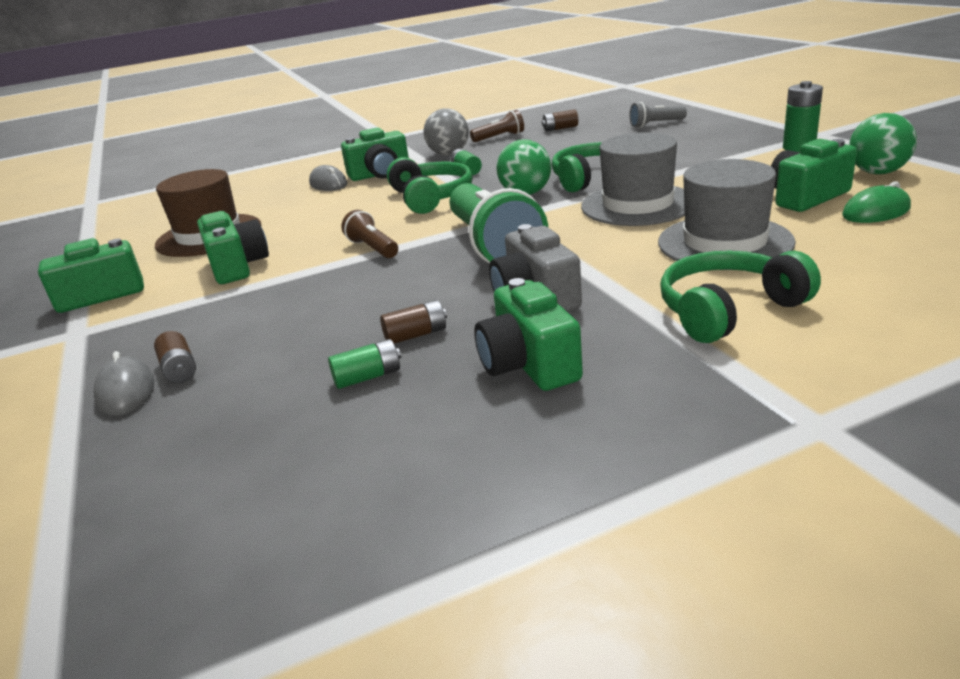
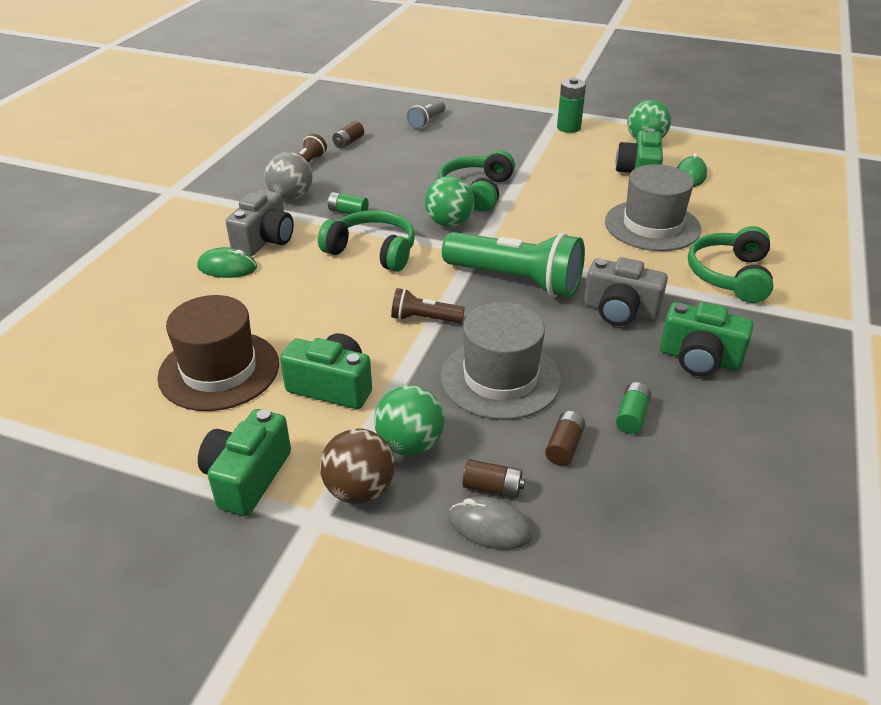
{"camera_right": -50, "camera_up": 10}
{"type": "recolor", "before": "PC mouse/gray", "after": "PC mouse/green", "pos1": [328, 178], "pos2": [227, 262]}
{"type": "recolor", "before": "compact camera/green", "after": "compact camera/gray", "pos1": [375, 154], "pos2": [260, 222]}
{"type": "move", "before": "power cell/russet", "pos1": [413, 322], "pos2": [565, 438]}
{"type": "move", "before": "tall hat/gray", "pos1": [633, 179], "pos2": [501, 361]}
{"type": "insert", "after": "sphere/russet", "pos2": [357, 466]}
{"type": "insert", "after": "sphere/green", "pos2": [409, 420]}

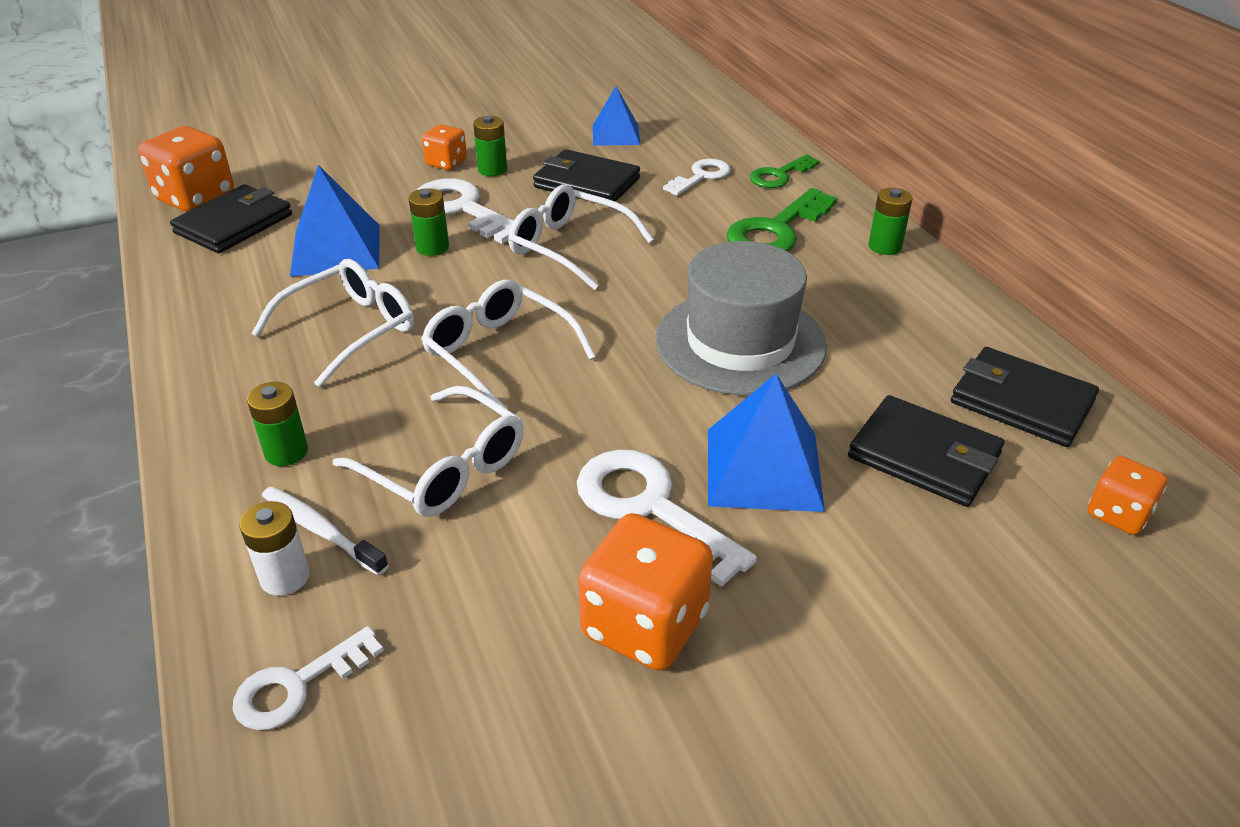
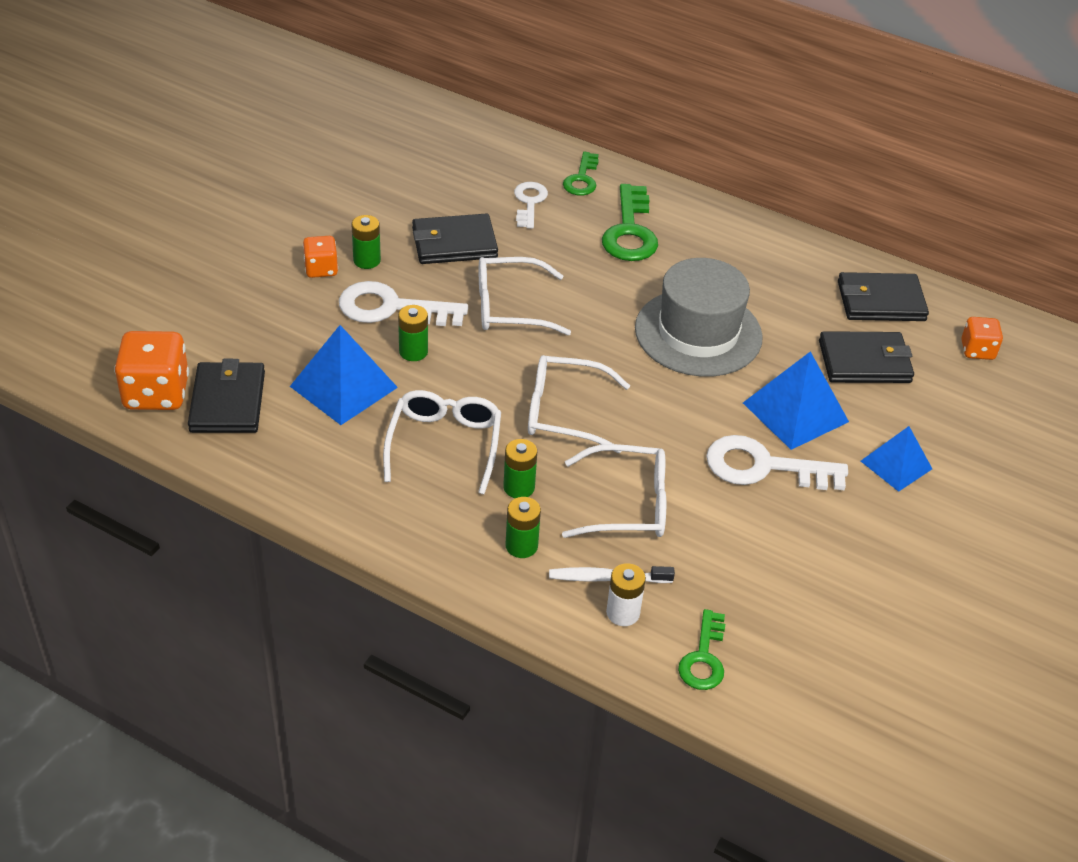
{"camera_right": -40, "camera_up": 5}
{"type": "recolor", "before": "latchkey/snow-white", "after": "latchkey/green", "pos1": [308, 678], "pos2": [701, 649]}
{"type": "delete", "before": "die/orange", "pos1": [645, 592]}
{"type": "move", "before": "pyramid shape/cobalt", "pos1": [616, 116], "pos2": [896, 459]}
{"type": "move", "before": "power cell/green", "pos1": [891, 221], "pos2": [520, 468]}

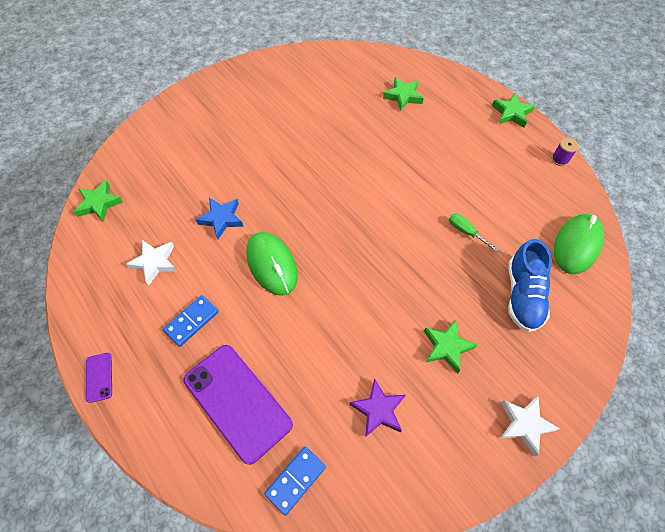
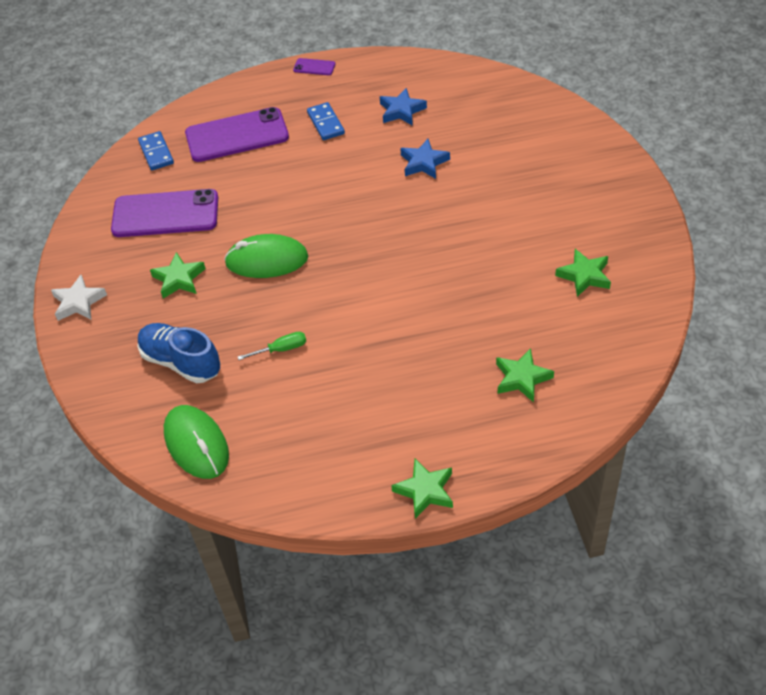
{"camera_right": 120, "camera_up": -10}
{"type": "move", "before": "five-pointed star/green", "pos1": [98, 201], "pos2": [583, 273]}
{"type": "recolor", "before": "five-pointed star/snow-white", "after": "five-pointed star/cobalt", "pos1": [151, 263], "pos2": [403, 107]}
{"type": "move", "before": "PC mouse/green", "pos1": [272, 264], "pos2": [266, 256]}
{"type": "replace", "before": "five-pointed star/royal purple", "after": "mobile phone/royal purple", "pos1": [377, 407], "pos2": [164, 213]}
{"type": "delete", "before": "reel of thread/royal purple", "pos1": [565, 152]}

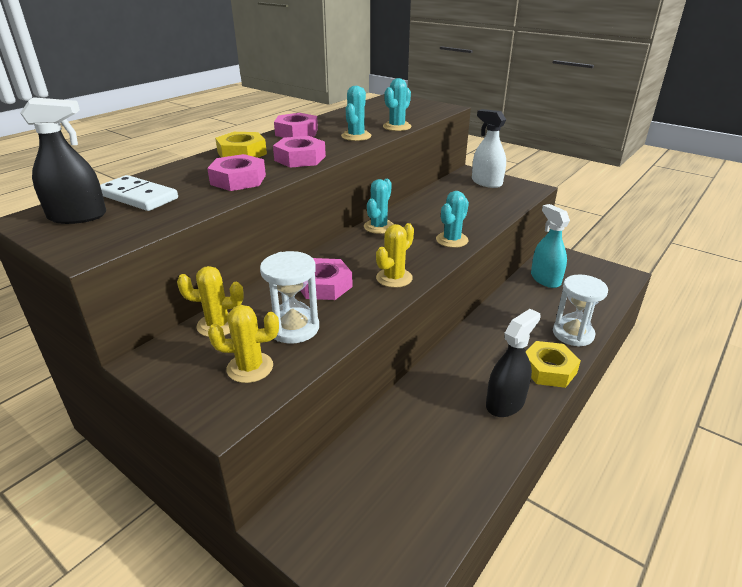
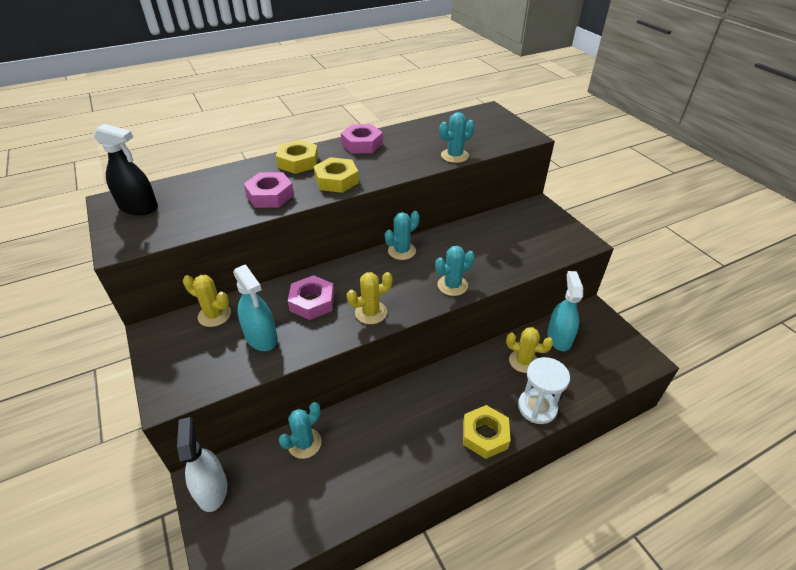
{"camera_right": 25, "camera_up": 10}
{"type": "delete", "before": "domino tile/snow-white", "pos1": [139, 193]}
{"type": "move", "before": "cactus/golden", "pos1": [243, 344], "pos2": [529, 350]}
{"type": "replace", "before": "sandglass/snow-white", "after": "spray bottle/aqua", "pos1": [289, 297], "pos2": [255, 307]}
{"type": "recolor", "before": "hexagon nut/rosy", "after": "hexagon nut/golden", "pos1": [299, 152], "pos2": [336, 175]}
{"type": "move", "before": "cactus/aqua", "pos1": [356, 113], "pos2": [300, 430]}
{"type": "move", "before": "spray bottle/snow-white", "pos1": [489, 148], "pos2": [202, 464]}
{"type": "delete", "before": "spray bottle/ebony", "pos1": [513, 363]}

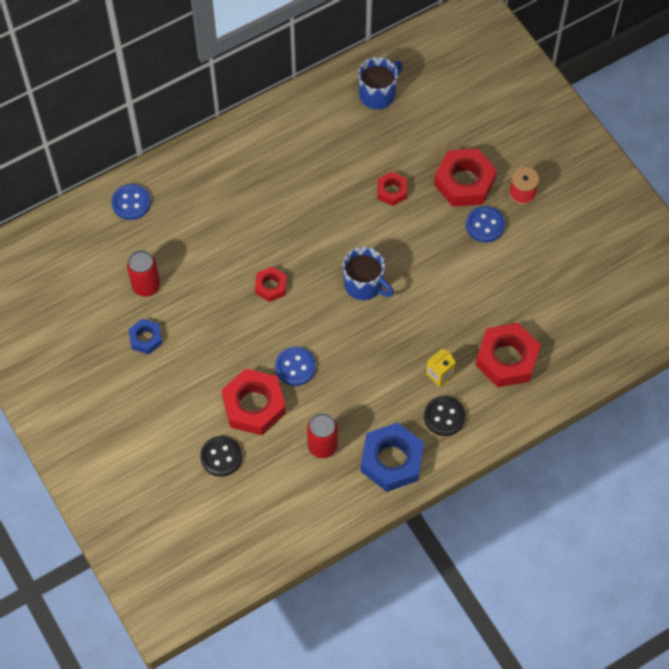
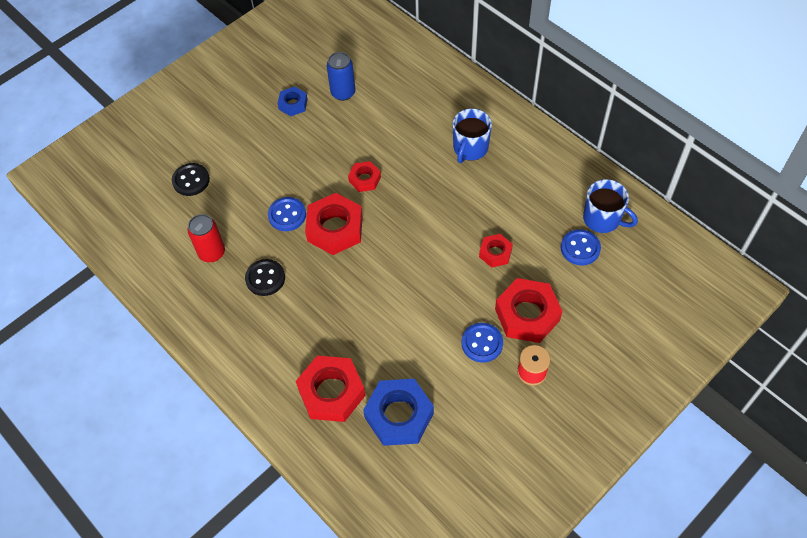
{"camera_right": 80, "camera_up": -5}
{"type": "move", "before": "button/cobalt", "pos1": [131, 202], "pos2": [581, 247]}
{"type": "recolor", "before": "soda can/scarlet", "after": "soda can/cobalt", "pos1": [143, 273], "pos2": [341, 76]}
{"type": "move", "before": "hexagon nut/scarlet", "pos1": [253, 402], "pos2": [334, 224]}
{"type": "move", "before": "tea mug/cobalt", "pos1": [368, 273], "pos2": [472, 136]}
{"type": "move", "before": "hexagon nut/cobalt", "pos1": [392, 457], "pos2": [398, 412]}
{"type": "move", "before": "button/ebony", "pos1": [444, 416], "pos2": [265, 277]}
{"type": "delete", "before": "milk carton/golden", "pos1": [441, 368]}

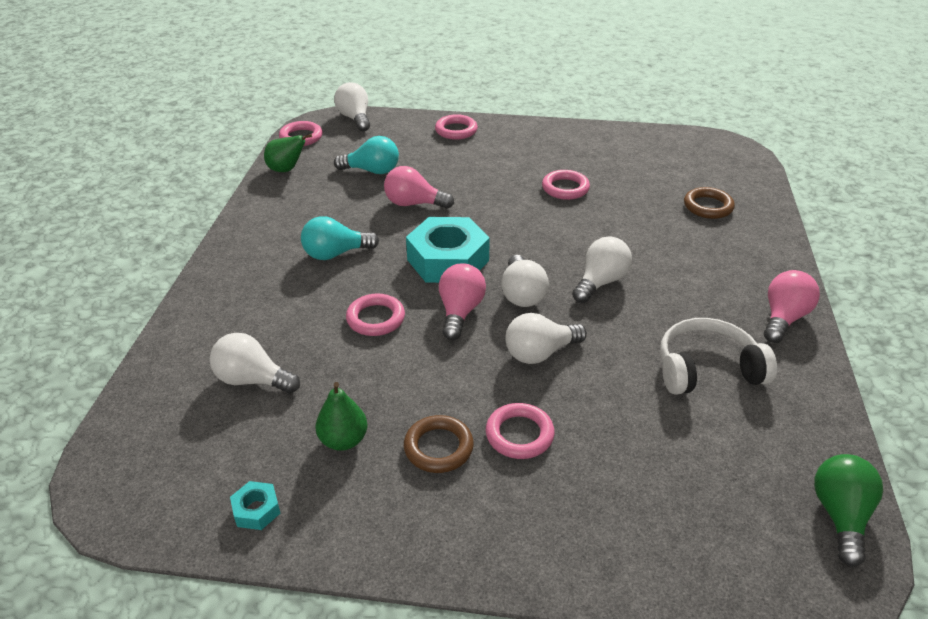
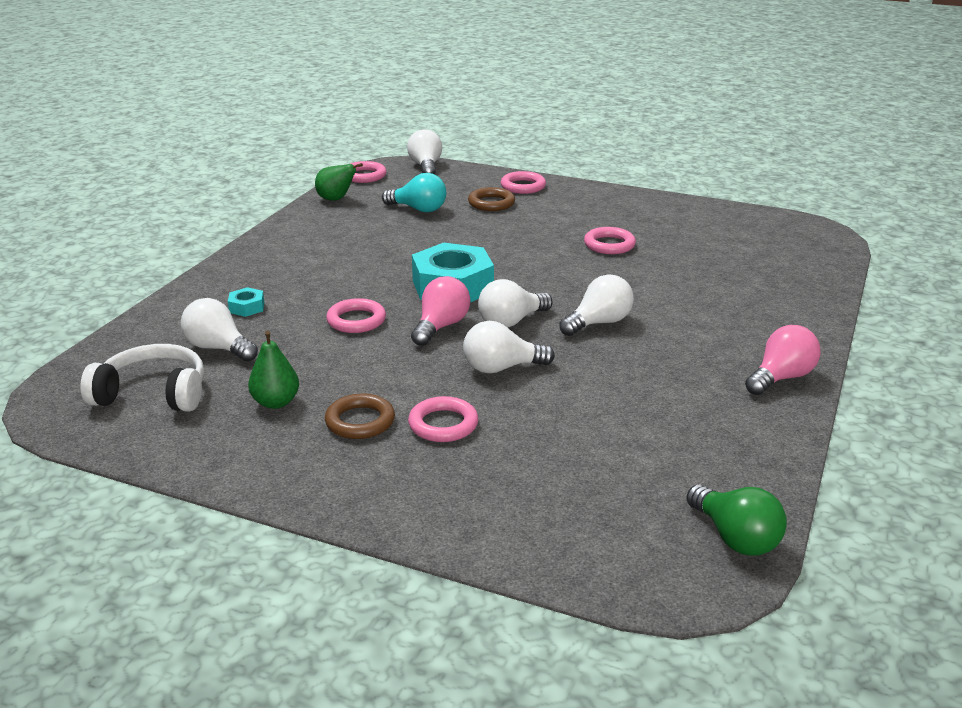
{"camera_right": 15, "camera_up": -10}
{"type": "move", "before": "hexagon nut/aqua", "pos1": [255, 505], "pos2": [246, 302]}
{"type": "delete", "before": "light bulb/aqua", "pos1": [340, 238]}
{"type": "delete", "before": "light bulb/rosy", "pos1": [419, 187]}
{"type": "rotate", "before": "light bulb/snow-white", "pos1": [525, 281], "pos2": [515, 303], "turn": 45}
{"type": "move", "before": "headphones/snow-white", "pos1": [718, 356], "pos2": [142, 378]}
{"type": "move", "before": "hoop/russet", "pos1": [709, 203], "pos2": [491, 199]}
{"type": "rotate", "before": "light bulb/green", "pos1": [848, 510], "pos2": [736, 520], "turn": 120}

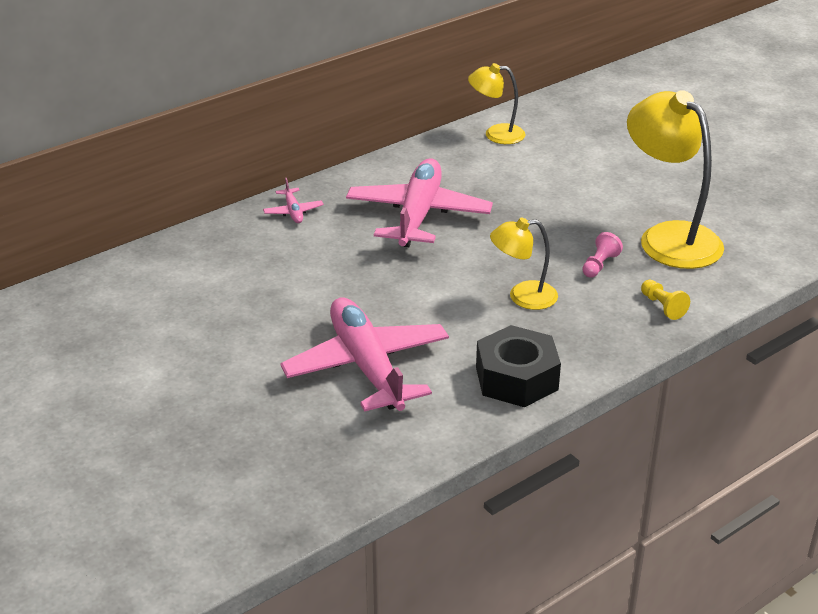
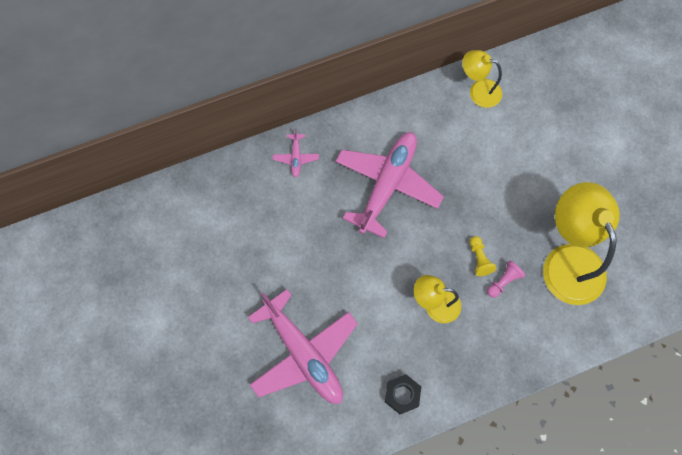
{"camera_right": 15, "camera_up": 35}
{"type": "rotate", "before": "plane/rosy", "pos1": [364, 354], "pos2": [303, 346], "turn": 150}
{"type": "resize", "before": "hexagon nut/ebony", "pos1": [518, 366], "pos2": [403, 394], "scale": 0.61}
{"type": "move", "before": "game pawn/golden", "pos1": [665, 300], "pos2": [483, 256]}

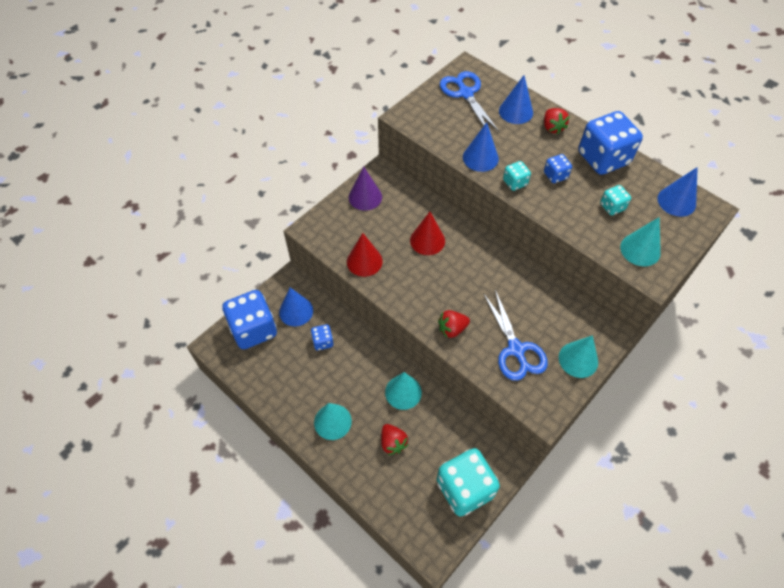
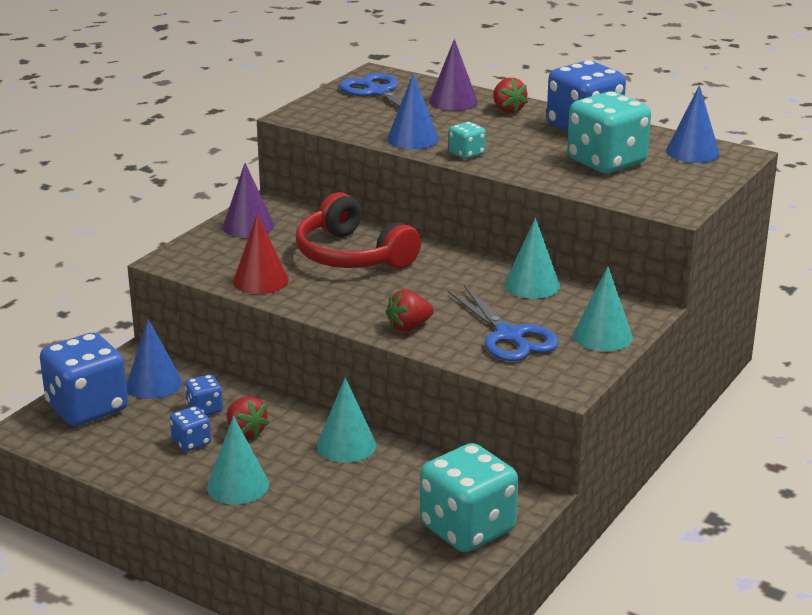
{"camera_right": -10, "camera_up": -30}
{"type": "move", "before": "berry/scarlet", "pos1": [395, 439], "pos2": [248, 417]}
{"type": "replace", "before": "solid cone/scarlet", "after": "headphones/scarlet", "pos1": [427, 233], "pos2": [358, 230]}
{"type": "recolor", "before": "solid cone/cobalt", "after": "solid cone/royal purple", "pos1": [516, 99], "pos2": [453, 75]}
{"type": "move", "before": "die/cobalt", "pos1": [558, 168], "pos2": [190, 429]}
{"type": "resize", "before": "die/aqua", "pos1": [615, 200], "pos2": [609, 132], "scale": 2.15}
{"type": "move", "before": "solid cone/aqua", "pos1": [640, 241], "pos2": [532, 258]}

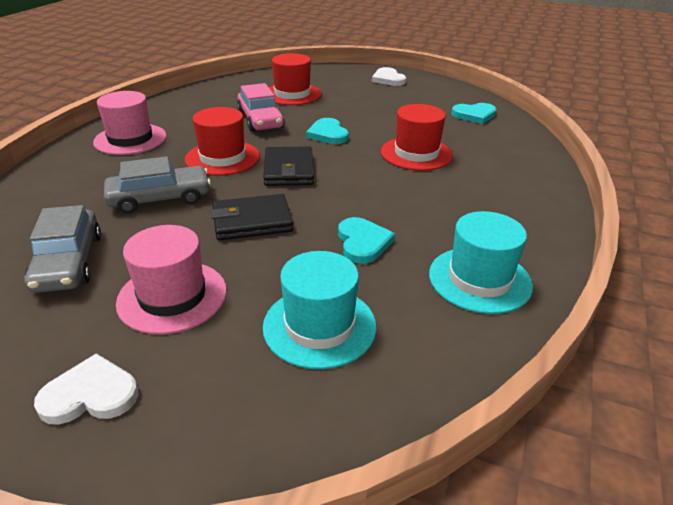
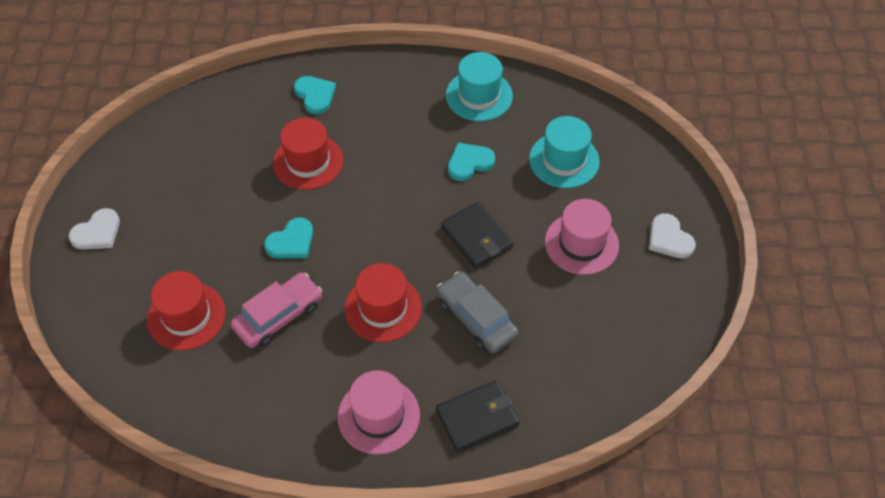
{"camera_right": -110, "camera_up": 20}
{"type": "delete", "before": "car/gray", "pos1": [63, 249]}
{"type": "move", "before": "wallet/ebony", "pos1": [288, 166], "pos2": [477, 417]}
{"type": "move", "before": "love heart/aqua", "pos1": [474, 113], "pos2": [315, 95]}

